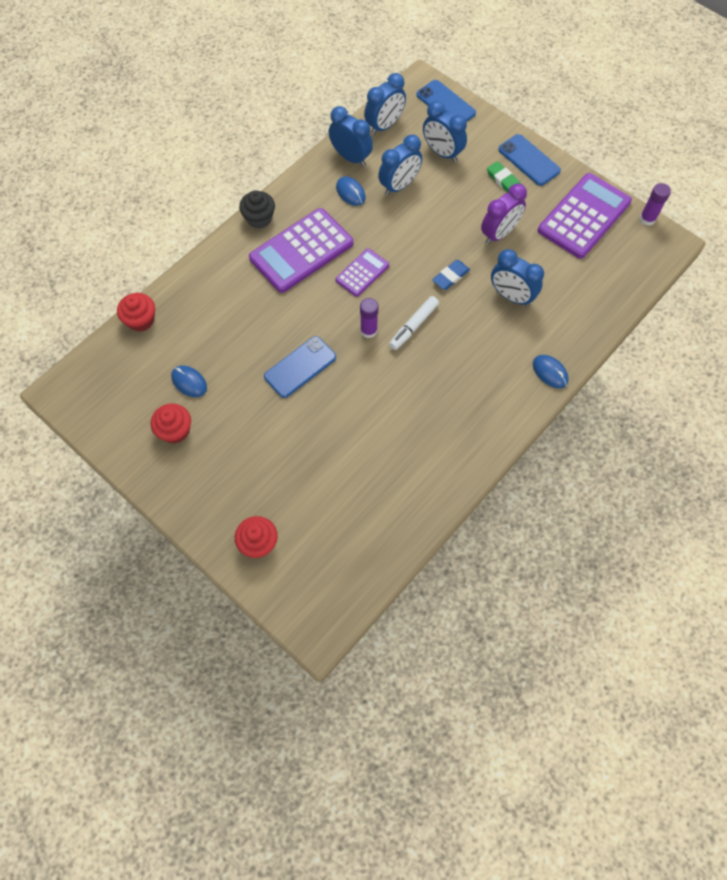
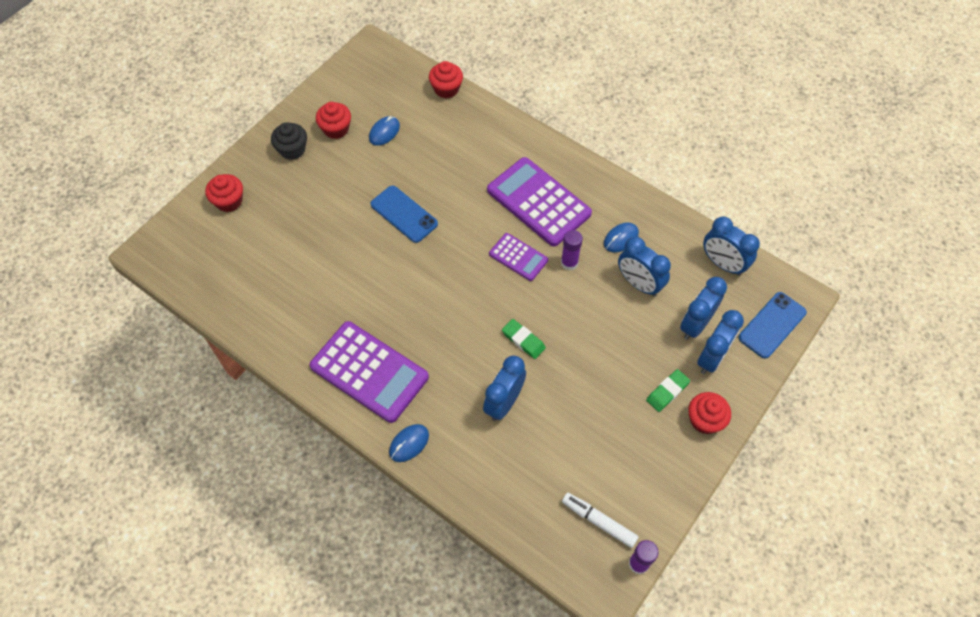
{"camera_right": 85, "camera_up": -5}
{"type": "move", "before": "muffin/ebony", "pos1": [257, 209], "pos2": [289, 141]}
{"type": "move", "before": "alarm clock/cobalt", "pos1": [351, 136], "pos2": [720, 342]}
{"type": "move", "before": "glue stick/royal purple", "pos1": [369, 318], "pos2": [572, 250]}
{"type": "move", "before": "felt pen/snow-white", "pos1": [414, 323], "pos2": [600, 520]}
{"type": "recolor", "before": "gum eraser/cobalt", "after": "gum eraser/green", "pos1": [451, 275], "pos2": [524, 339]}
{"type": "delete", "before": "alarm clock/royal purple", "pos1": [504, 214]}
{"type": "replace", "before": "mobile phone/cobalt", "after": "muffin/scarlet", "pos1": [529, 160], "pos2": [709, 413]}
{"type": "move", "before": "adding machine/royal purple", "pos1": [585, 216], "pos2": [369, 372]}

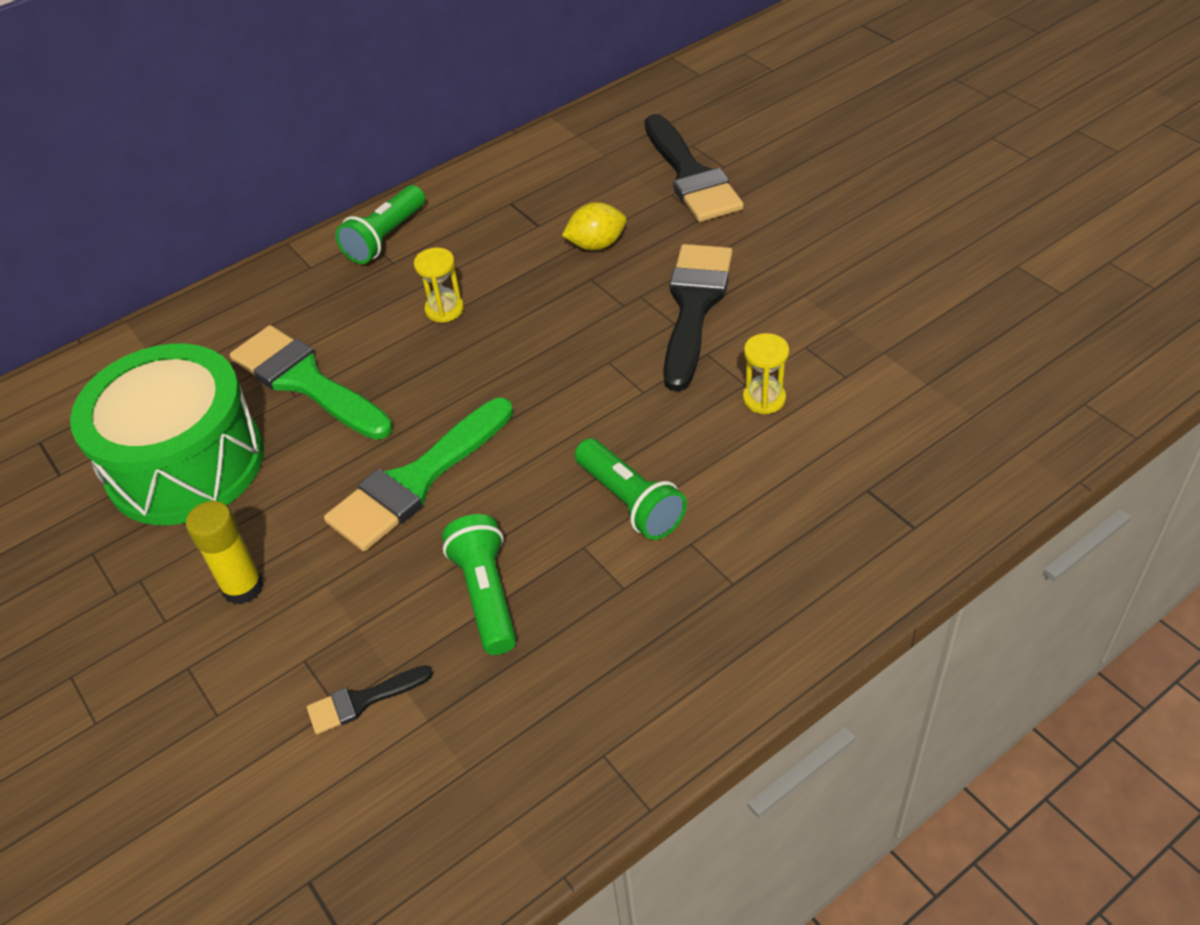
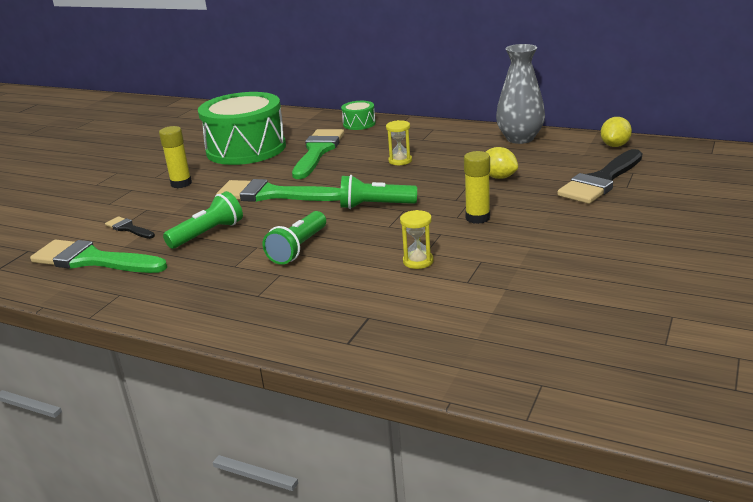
{"camera_right": 60, "camera_up": -20}
{"type": "move", "before": "pocket torch/green", "pos1": [380, 224], "pos2": [378, 192]}
{"type": "replace", "before": "brush/ebony", "after": "glue stick/golden", "pos1": [698, 317], "pos2": [477, 187]}
{"type": "insert", "after": "brush/green", "pos2": [98, 256]}
{"type": "insert", "after": "drum/green", "pos2": [358, 115]}
{"type": "insert", "after": "tall vase/gray", "pos2": [520, 94]}
{"type": "insert", "after": "toy lemon/golden", "pos2": [616, 132]}

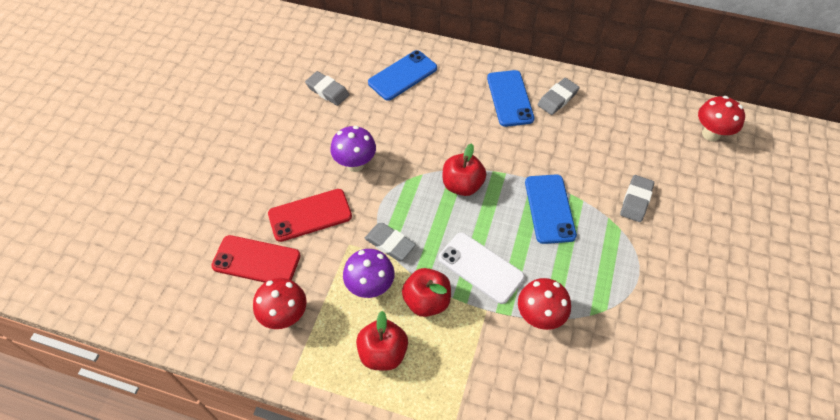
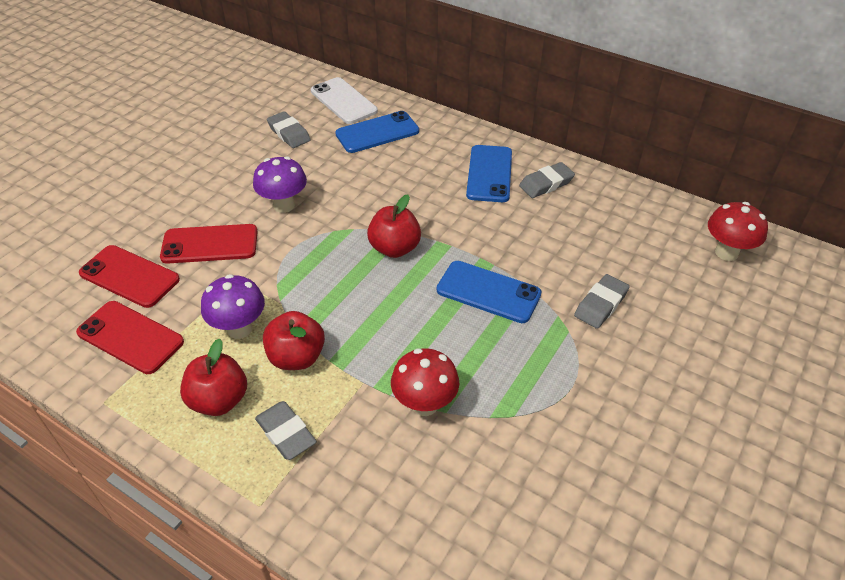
{"camera_right": 15, "camera_up": -10}
{"type": "replace", "before": "fungus/scarlet", "after": "mobile phone/scarlet", "pos1": [279, 303], "pos2": [130, 337]}
{"type": "move", "before": "gum eraser/gray", "pos1": [390, 242], "pos2": [286, 430]}
{"type": "move", "before": "mobile phone/snow-white", "pos1": [481, 268], "pos2": [344, 100]}
{"type": "rotate", "before": "mobile phone/cobalt", "pos1": [551, 209], "pos2": [489, 292], "turn": -75}

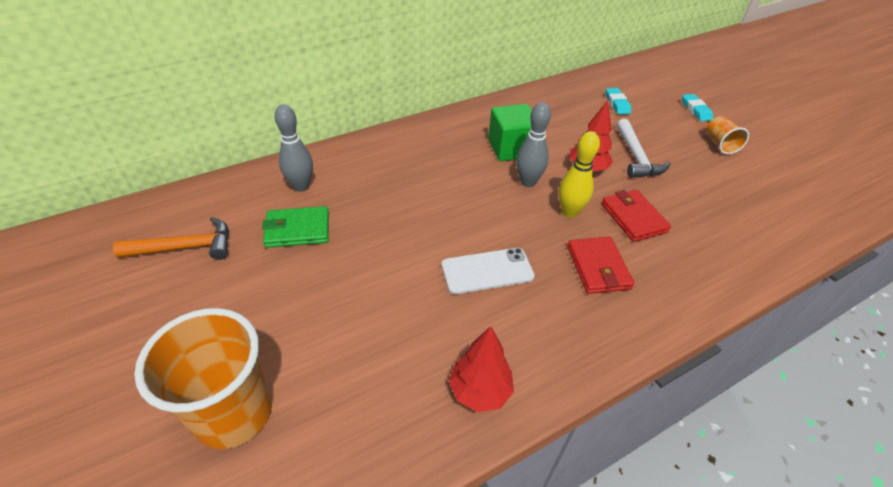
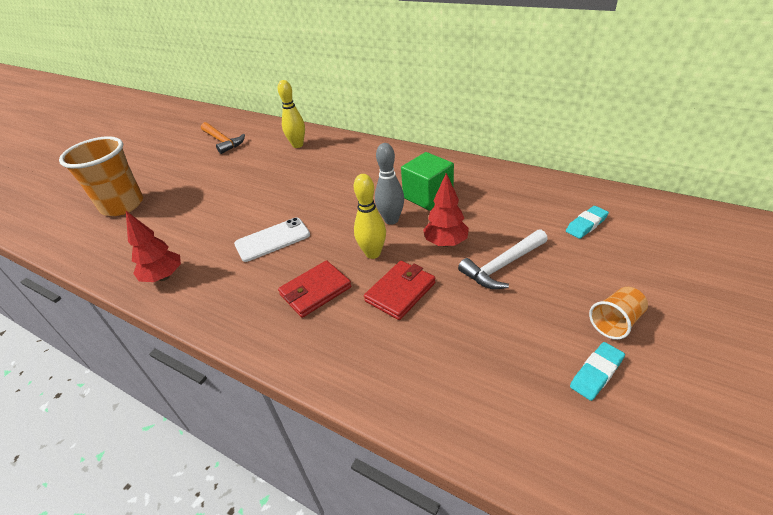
{"camera_right": 65, "camera_up": -5}
{"type": "delete", "before": "wallet/green", "pos1": [295, 227]}
{"type": "recolor", "before": "tenpin/gray", "after": "tenpin/golden", "pos1": [293, 148], "pos2": [291, 114]}
{"type": "rotate", "before": "mobile phone/snow-white", "pos1": [488, 271], "pos2": [272, 240], "turn": -75}
{"type": "move", "before": "gum eraser/aqua", "pos1": [697, 107], "pos2": [597, 371]}

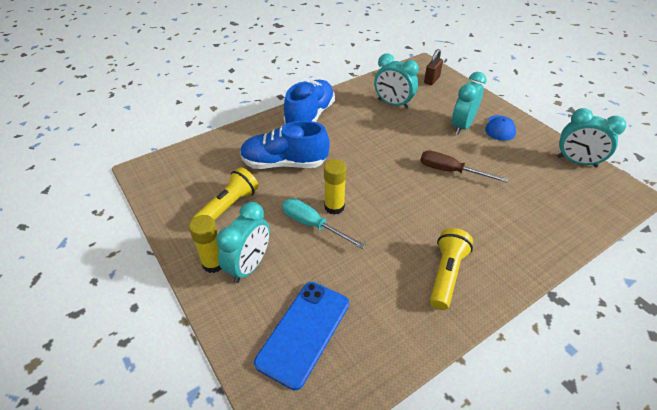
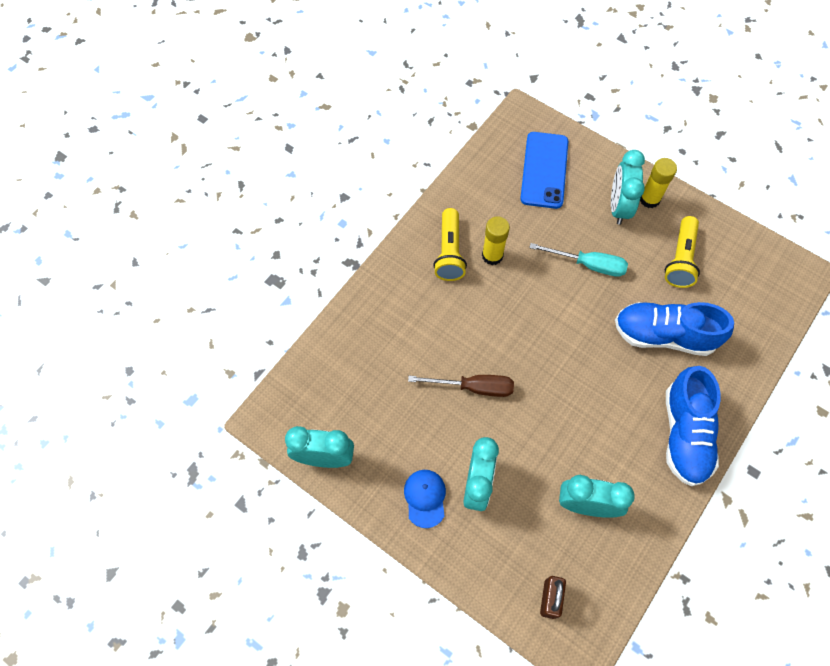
{"camera_right": 160, "camera_up": 20}
{"type": "rotate", "before": "shoe/cobalt", "pos1": [285, 145], "pos2": [674, 329], "turn": -150}
{"type": "move", "before": "glue stick/golden", "pos1": [335, 187], "pos2": [496, 240]}

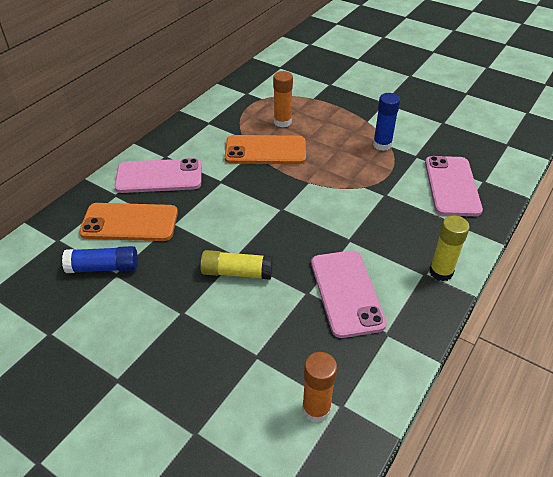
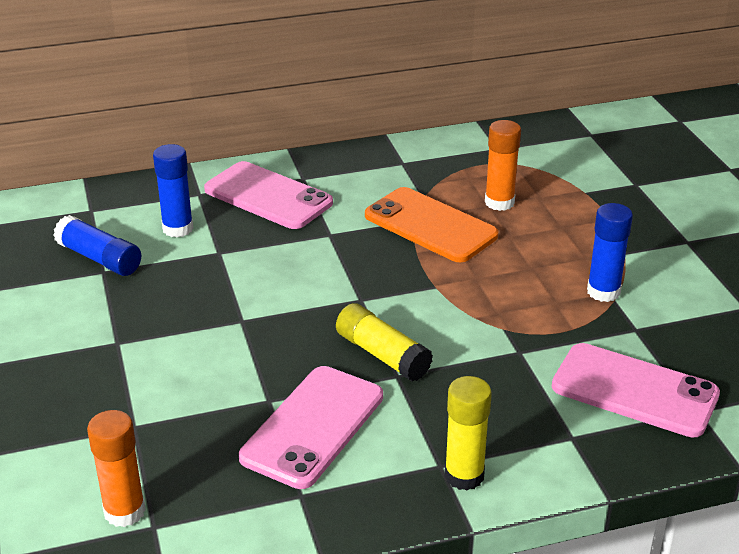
{"camera_right": 40, "camera_up": -10}
{"type": "replace", "before": "mobile phone/orange", "after": "glue stick/cobalt", "pos1": [128, 222], "pos2": [173, 190]}
{"type": "move", "before": "glue stick/golden", "pos1": [236, 265], "pos2": [384, 342]}
{"type": "rotate", "before": "mobile phone/rosy", "pos1": [454, 186], "pos2": [636, 390], "turn": 75}

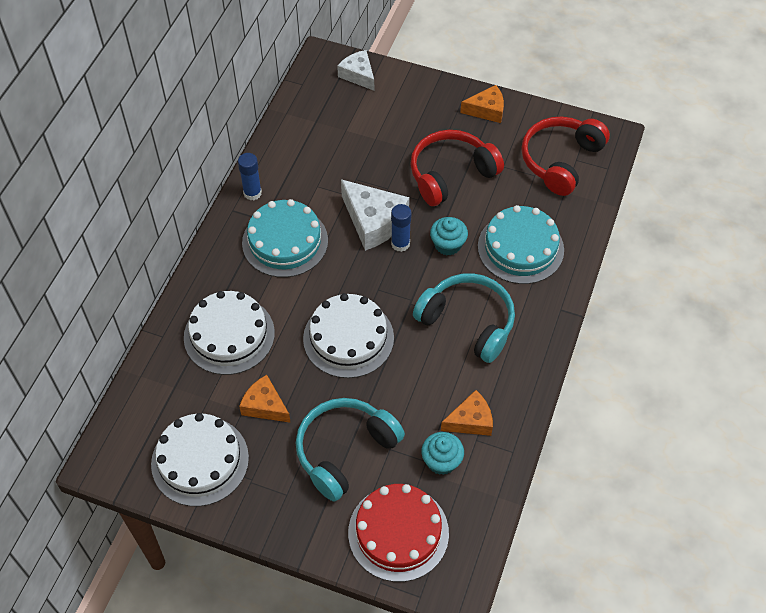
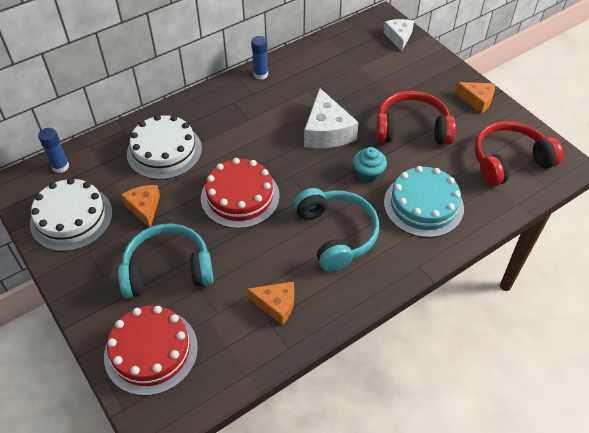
{"camera_right": 35, "camera_up": -5}
{"type": "delete", "before": "gateau/aqua", "pos1": [285, 238]}
{"type": "recolor", "before": "gateau/snow-white", "after": "gateau/scarlet", "pos1": [348, 335], "pos2": [240, 193]}
{"type": "move", "before": "glue stick/cobalt", "pos1": [401, 228], "pos2": [53, 150]}
{"type": "delete", "before": "muffin/aqua", "pos1": [442, 453]}

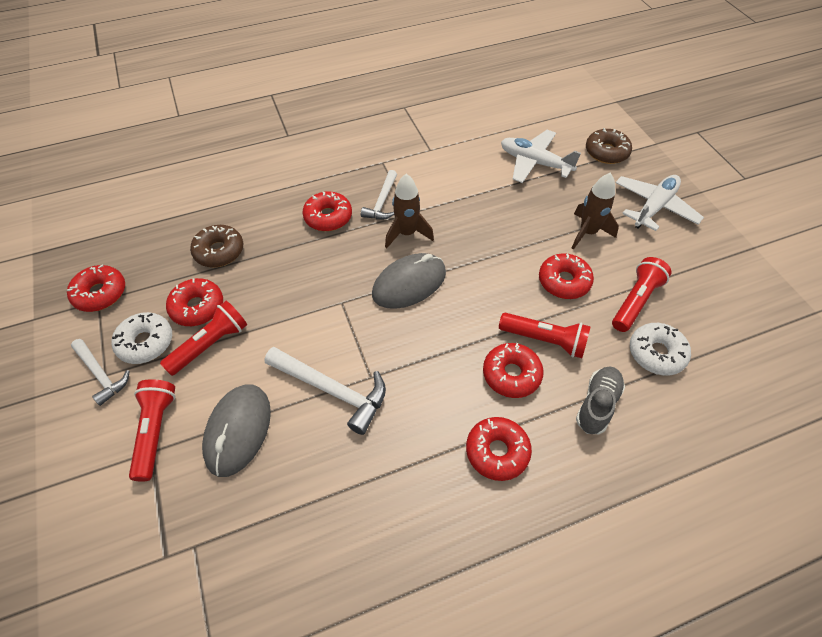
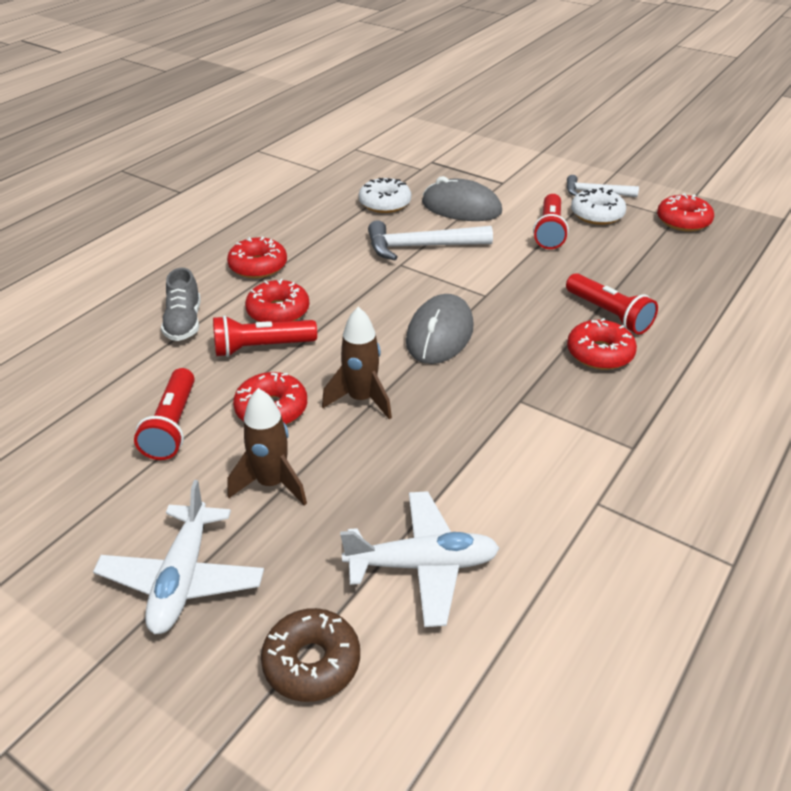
{"camera_right": 145, "camera_up": -15}
{"type": "move", "before": "pocket torch/scarlet", "pos1": [152, 430], "pos2": [612, 304]}
{"type": "delete", "before": "donut/scarlet", "pos1": [194, 302]}
{"type": "delete", "before": "donut/russet", "pos1": [216, 246]}
{"type": "rotate", "before": "PC mouse/gray", "pos1": [236, 430], "pos2": [462, 198], "turn": -45}
{"type": "delete", "before": "claw hammer/snow-white", "pos1": [379, 195]}
{"type": "move", "before": "toy rocket/russet", "pos1": [409, 211], "pos2": [357, 363]}
{"type": "move", "before": "donut/snow-white", "pos1": [660, 349], "pos2": [385, 195]}

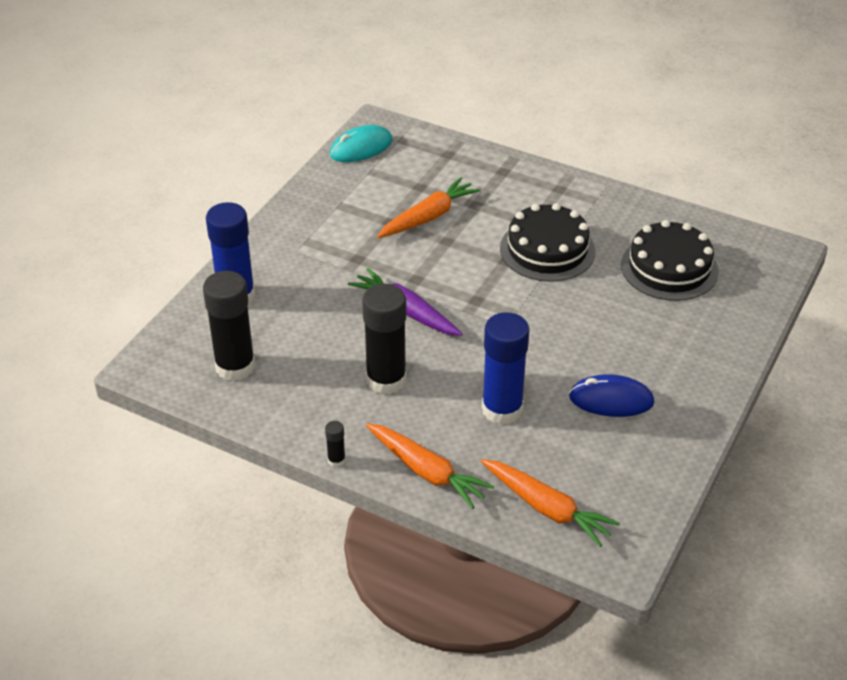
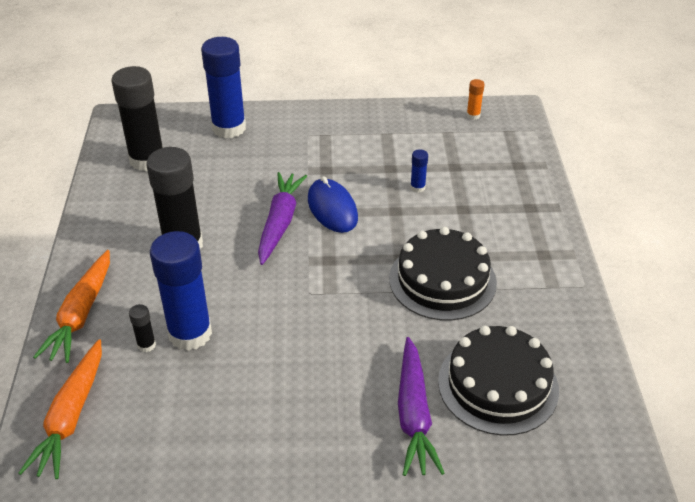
{"camera_right": 60, "camera_up": 0}
{"type": "move", "before": "glue stick/ebony", "pos1": [335, 444], "pos2": [142, 328]}
{"type": "replace", "before": "PC mouse/aqua", "after": "glue stick/orange", "pos1": [360, 143], "pos2": [475, 99]}
{"type": "replace", "before": "toy carrot/orange", "after": "glue stick/cobalt", "pos1": [429, 207], "pos2": [419, 171]}
{"type": "move", "before": "PC mouse/cobalt", "pos1": [611, 395], "pos2": [333, 204]}
{"type": "insert", "after": "toy carrot/royal purple", "pos2": [421, 406]}

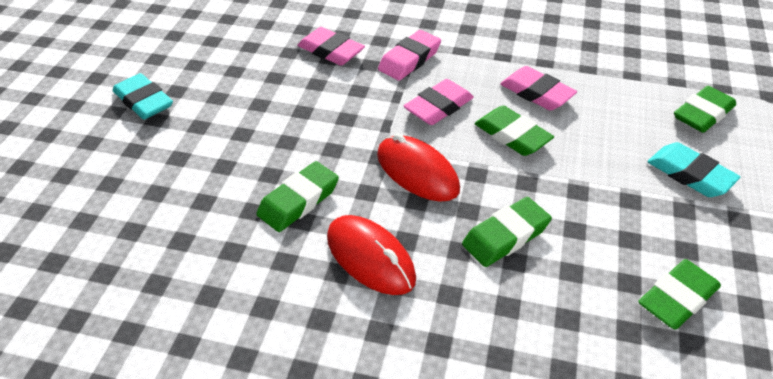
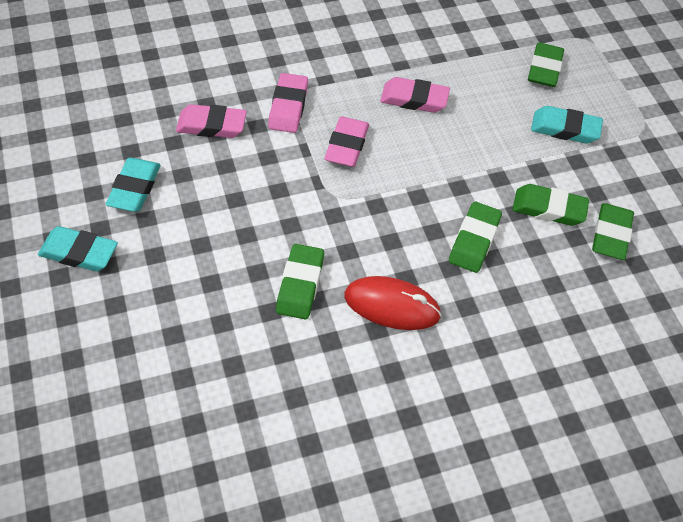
{"camera_right": -35, "camera_up": 10}
{"type": "delete", "before": "PC mouse/scarlet", "pos1": [418, 167]}
{"type": "move", "before": "gum eraser/green", "pos1": [514, 131], "pos2": [550, 205]}
{"type": "insert", "after": "gum eraser/aqua", "pos2": [133, 185]}

